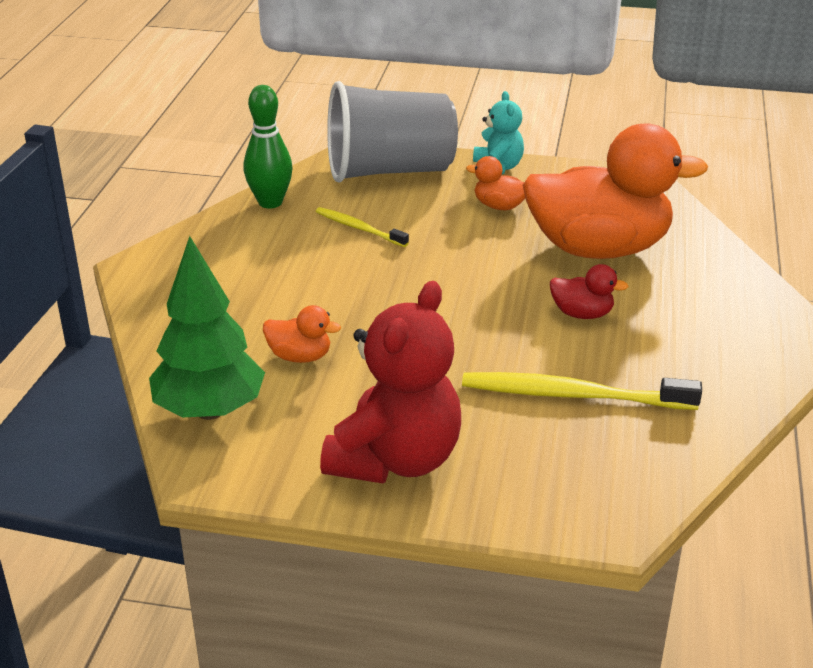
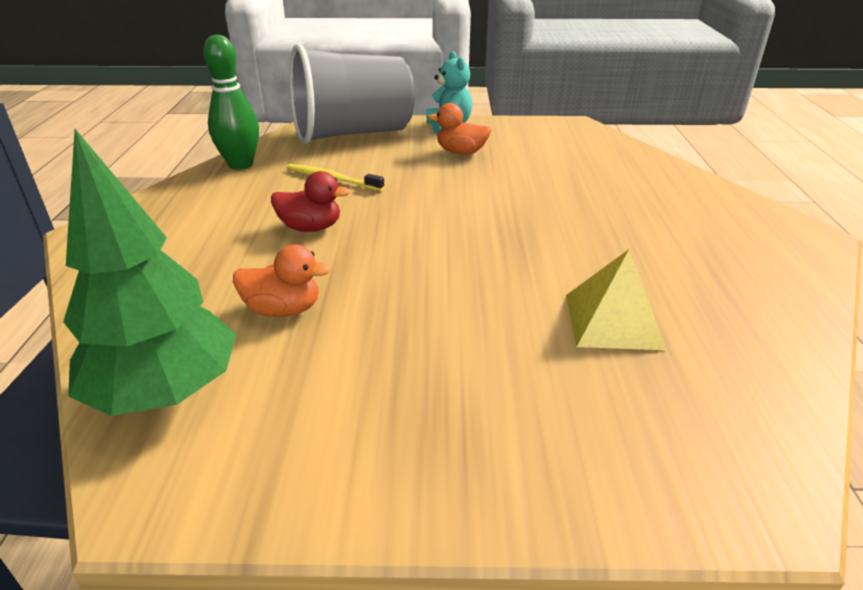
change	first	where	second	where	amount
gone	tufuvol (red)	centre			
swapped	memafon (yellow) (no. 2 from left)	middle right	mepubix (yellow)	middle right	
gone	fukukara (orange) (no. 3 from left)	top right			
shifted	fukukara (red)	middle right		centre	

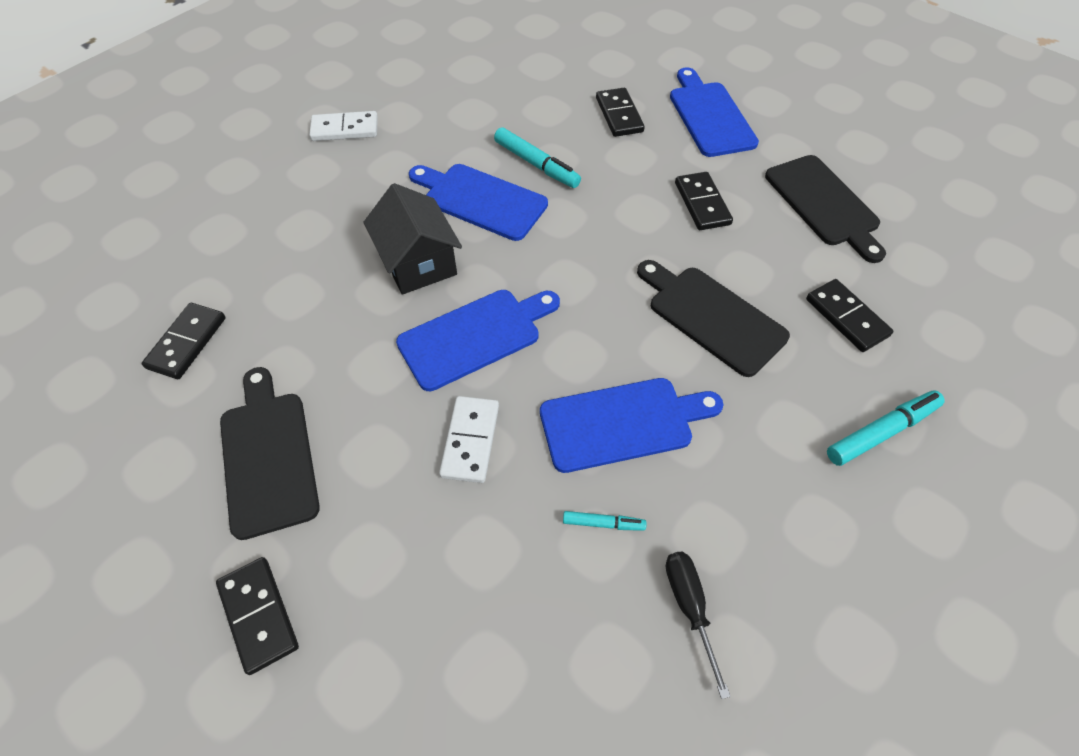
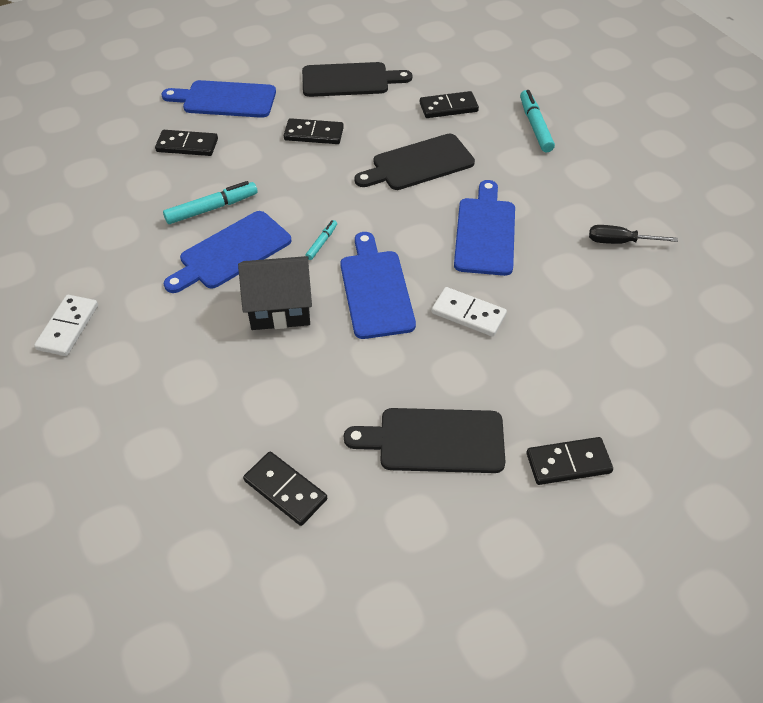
change	first	where	second	where	amount
shifted	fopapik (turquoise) (no. 2 from left)	bottom centre		centre	

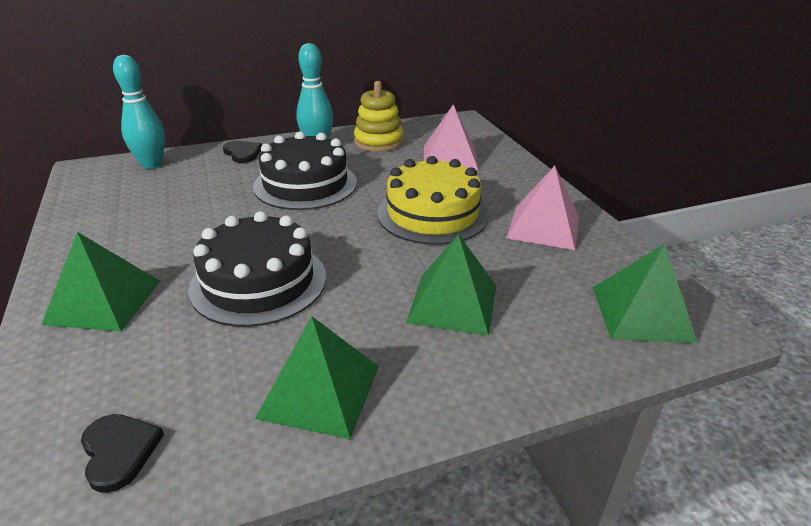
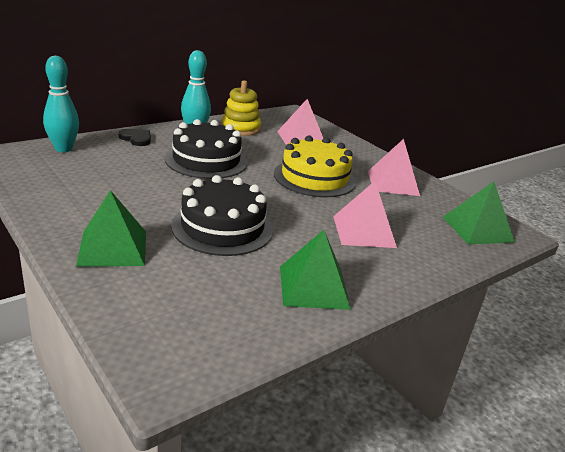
change	first	where	second	where	amount
gone	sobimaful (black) (no. 1 from left)	bottom left			
repainted	mepubix (green) (no. 3 from left)	centre	mepubix (pink) (no. 2 from left)	centre	

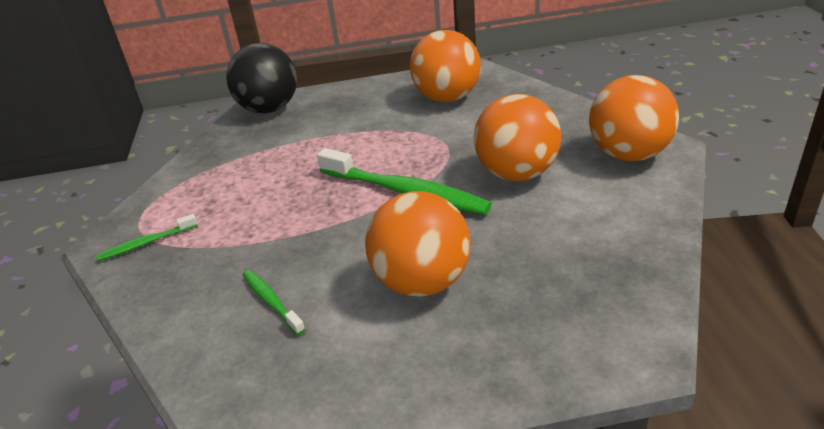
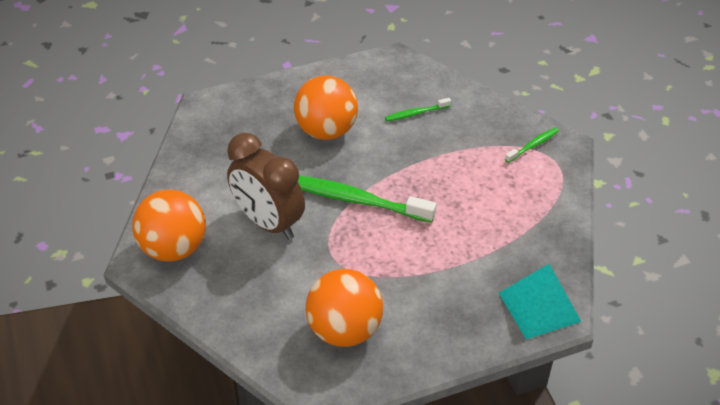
change	first	where	second	where	amount
swapped	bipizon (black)	top left	mepubix (turquoise)	bottom right	
rotated	memafon (green) (no. 2 from left)	bottom left		top centre	120 degrees clockwise
swapped	bipizon (orange) (no. 3 from left)	top centre	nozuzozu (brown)	centre	

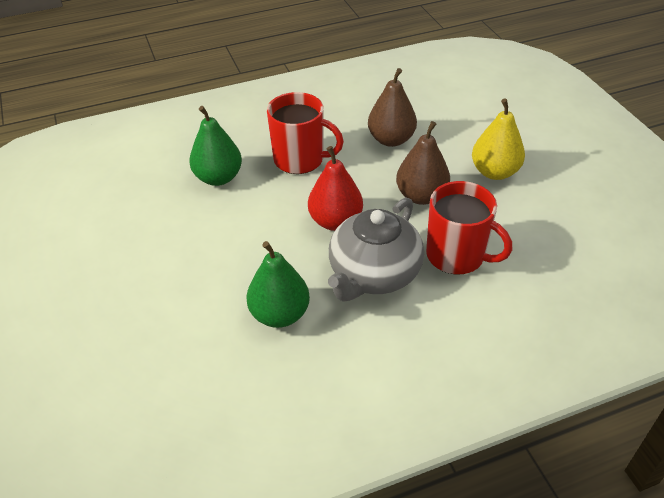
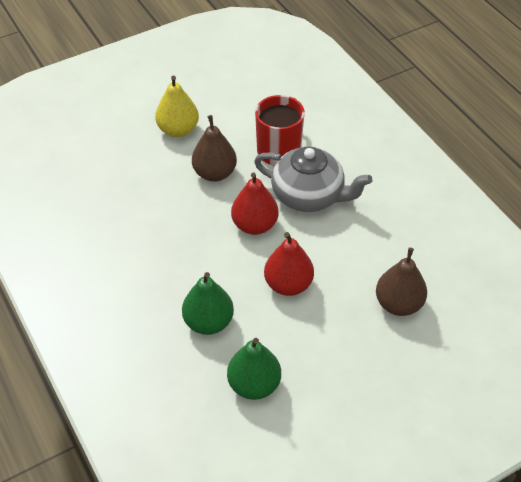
change	first	where	second	where	amount
shifted	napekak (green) (no. 2 from left)	centre		bottom centre	
gone	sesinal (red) (no. 1 from left)	top centre			
shifted	napekak (brown) (no. 1 from left in the first image)	top centre	napekak (brown) (no. 2 from left)	middle right	
new			napekak (red) (no. 2 from left)	centre	

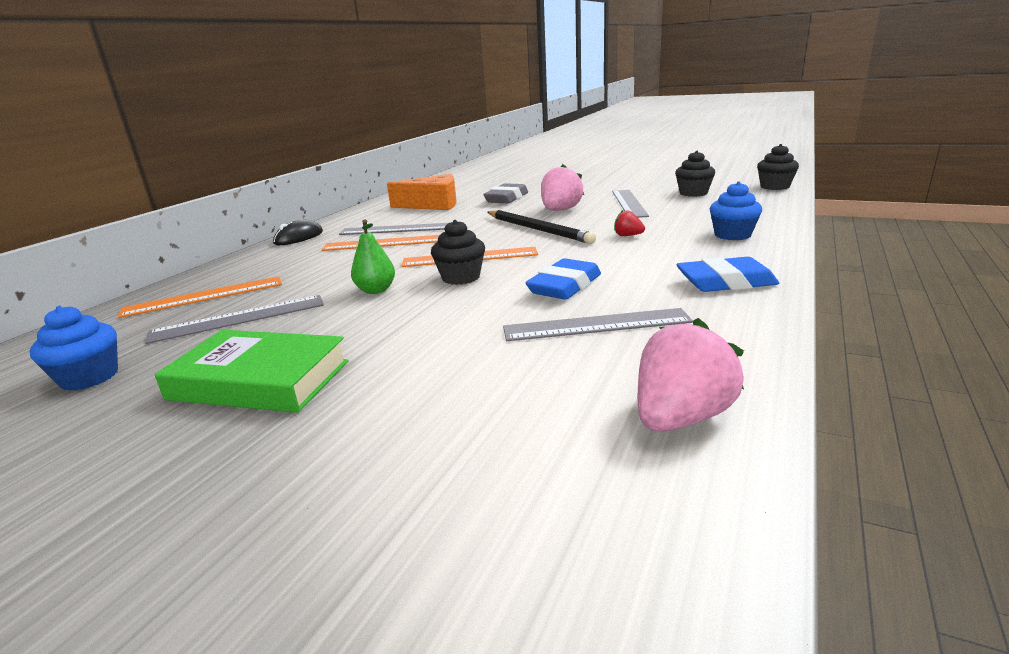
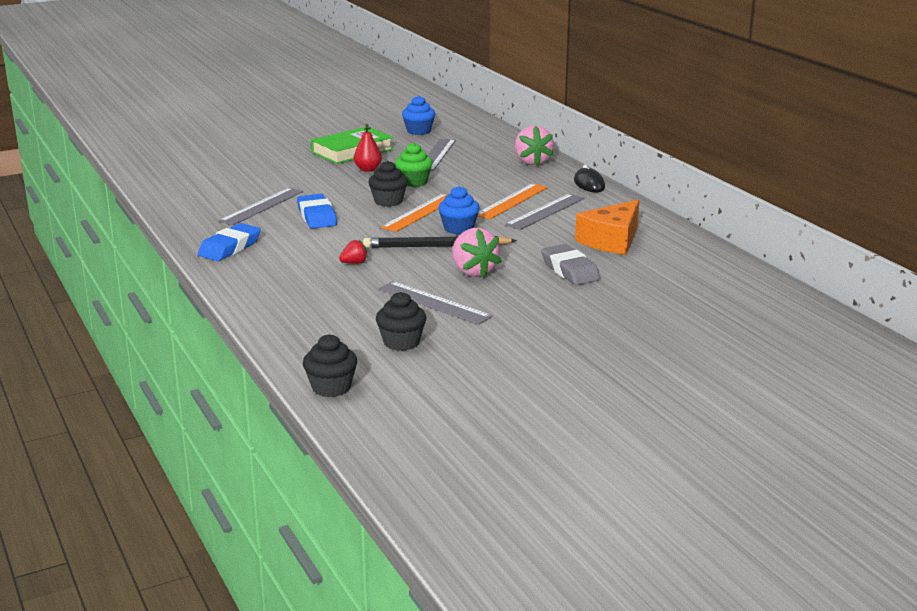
change	first	where	second	where	amount
gone	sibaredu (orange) (no. 1 from left)	middle left			
swapped	napekak (green)	centre	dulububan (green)	top centre	
shifted	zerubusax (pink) (no. 2 from left)	middle right		top centre	
shifted	dulububan (blue) (no. 2 from left)	top right		centre	
new			napekak (red)	top centre	

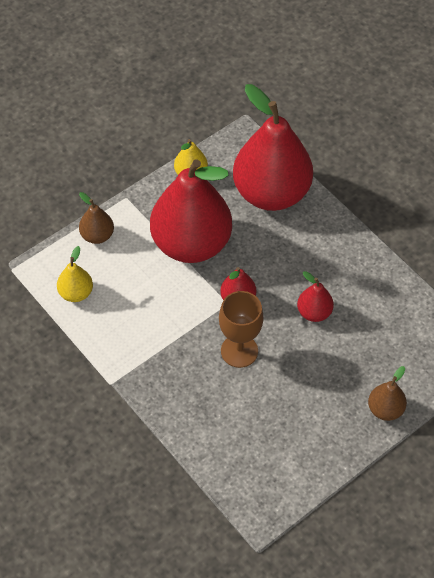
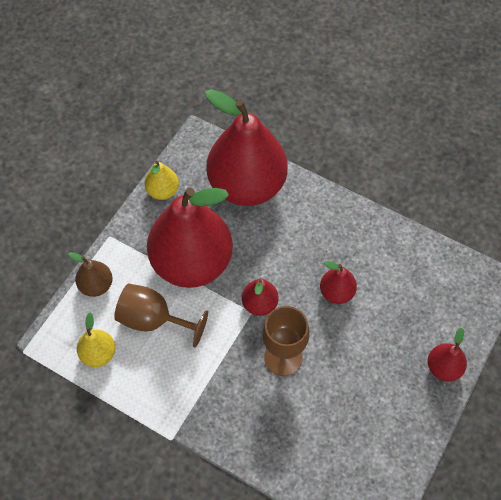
change	first	where	second	where	amount
repainted	napekak (brown) (no. 2 from left)	bottom right	napekak (red) (no. 5 from left)	bottom right	
new			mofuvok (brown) (no. 1 from left)	middle left	

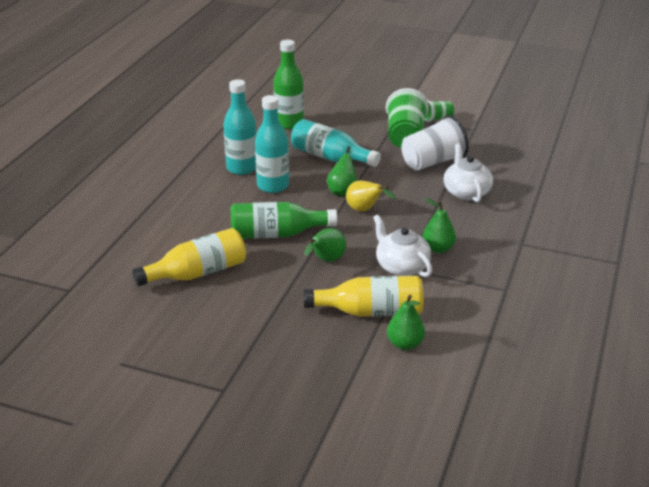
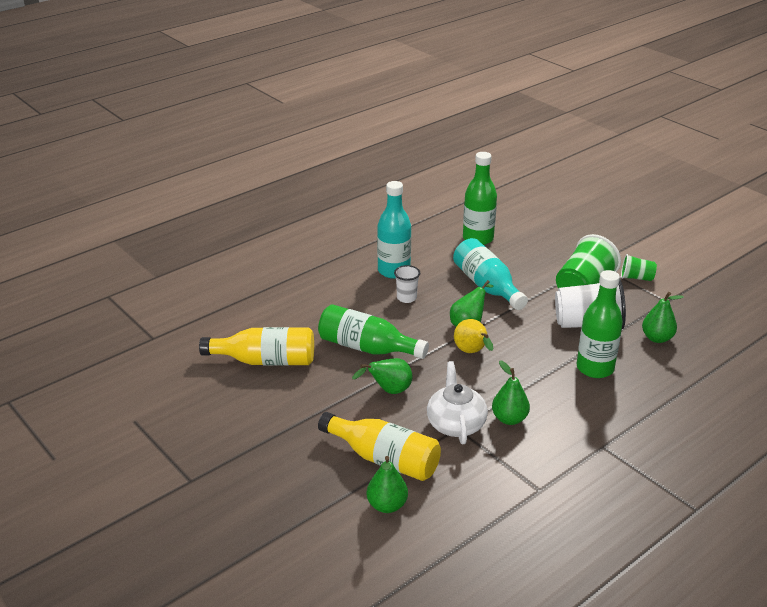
change	first	where	second	where	amount
swapped	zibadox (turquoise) (no. 2 from left)	top centre	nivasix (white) (no. 1 from left)	centre	
swapped	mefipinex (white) (no. 2 from left)	middle right	zibadox (green) (no. 3 from left)	middle right	
new			napekak (green) (no. 5 from left)	middle right	

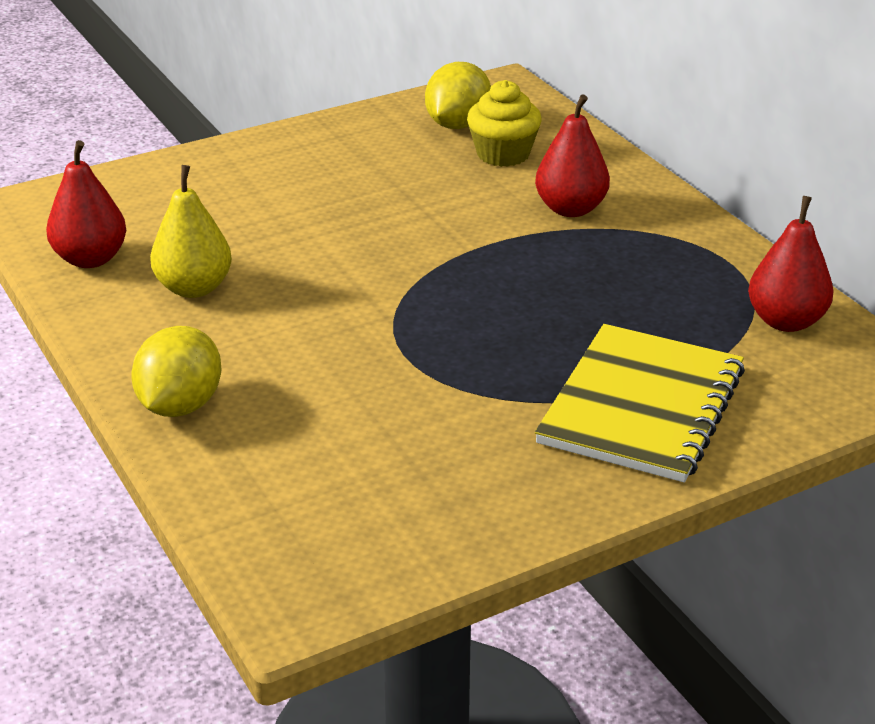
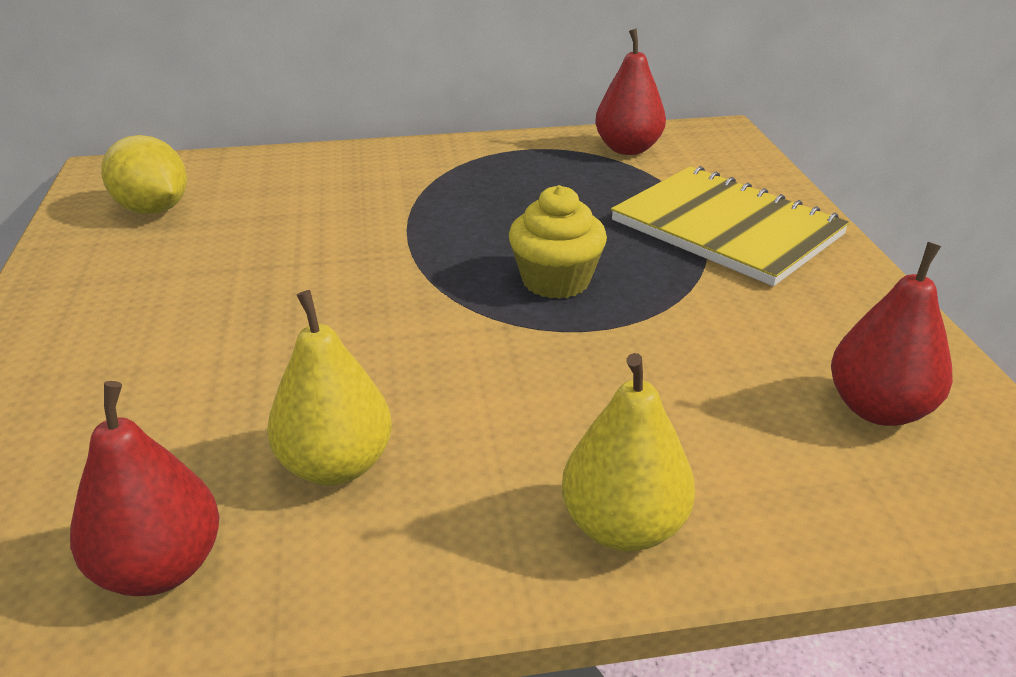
change	first	where	second	where	amount
swapped	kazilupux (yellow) (no. 1 from left)	middle left	napekak (yellow) (no. 2 from left)	bottom centre	
shifted	dulububan (yellow)	top centre		centre	
shifted	napekak (red) (no. 2 from left in the first image)	top centre	napekak (red) (no. 3 from left)	middle right	

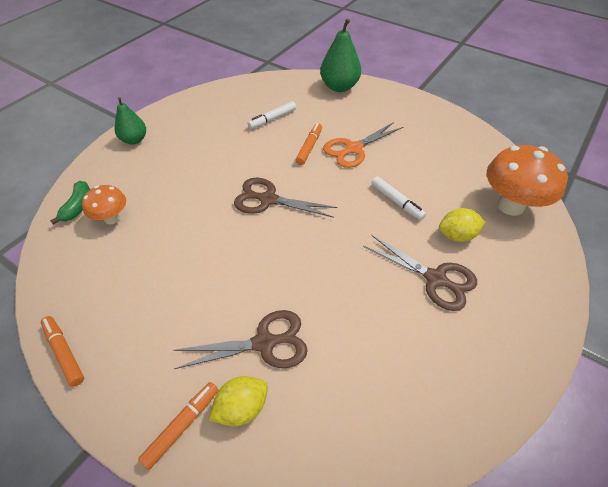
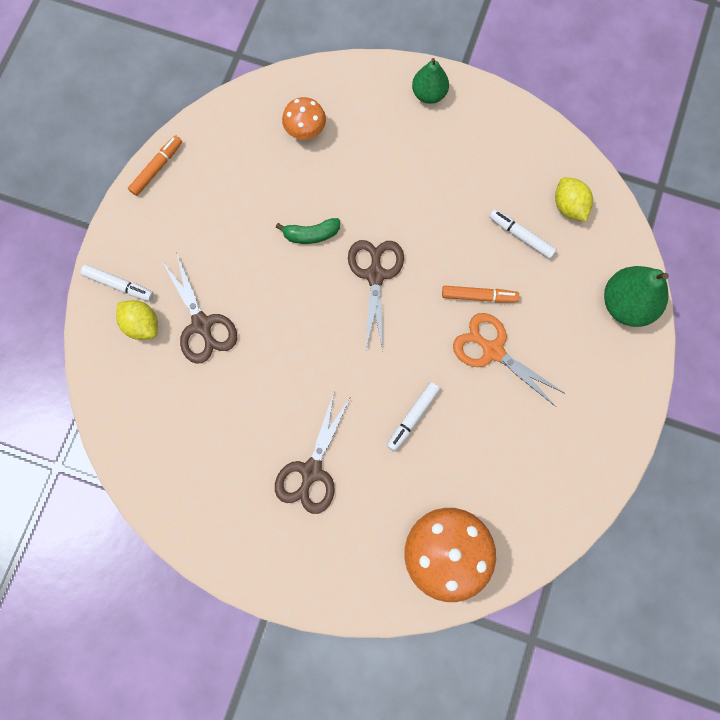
change	first	where	second	where	amount
shifted	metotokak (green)	middle left		top centre	
repainted	fopapik (orange) (no. 2 from left)	bottom left	fopapik (white) (no. 1 from left)	middle left	
shifted	kazilupux (yellow) (no. 2 from left)	middle right		top right	

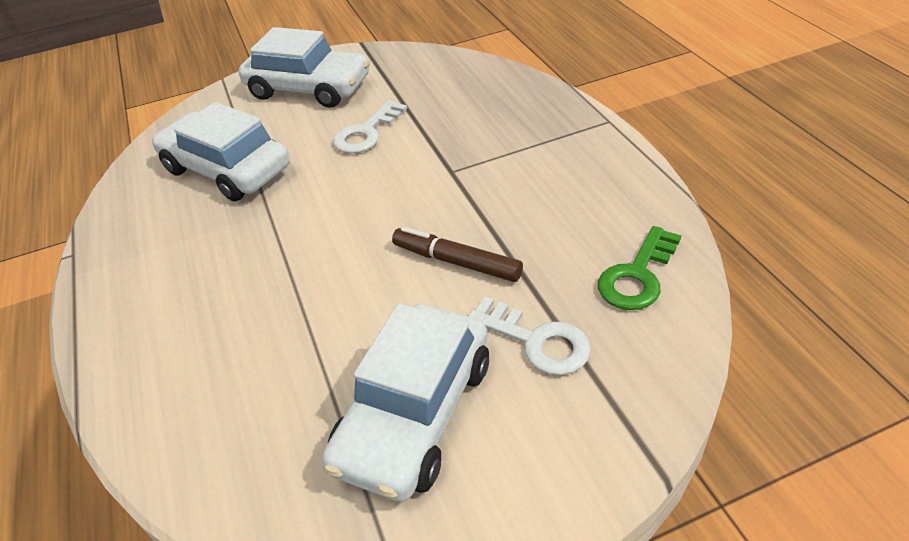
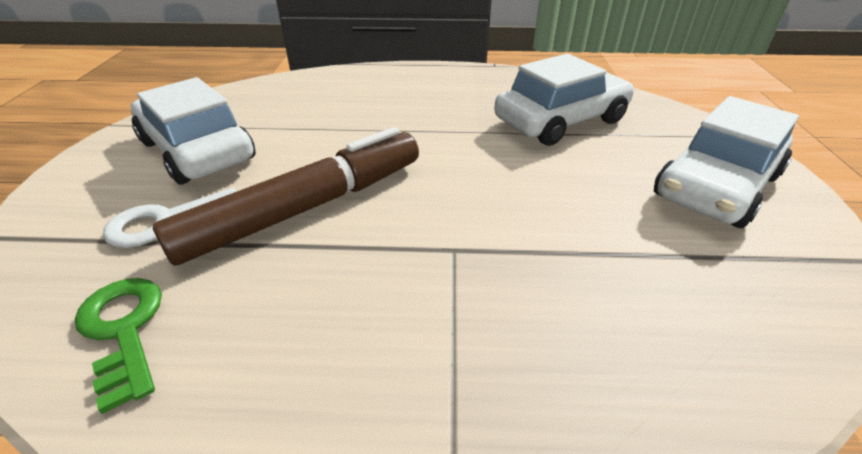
change	first	where	second	where	amount
gone	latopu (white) (no. 1 from left)	top centre			
scaled	fopapik (brown)	centre		middle left	x1.82

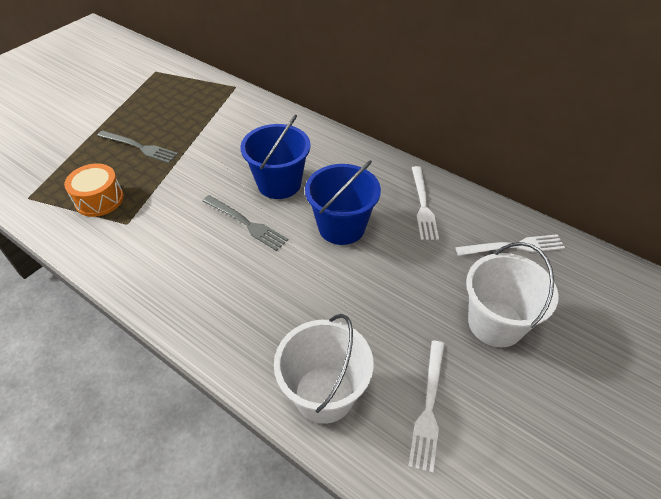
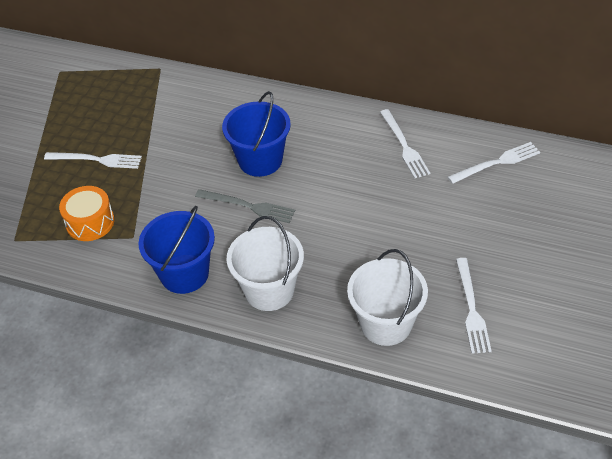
change	first	where	second	where	amount
repainted	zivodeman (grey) (no. 1 from left)	top left	zivodeman (white) (no. 1 from left)	middle left	
shifted	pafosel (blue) (no. 2 from left in the first image)	centre	pafosel (blue) (no. 1 from left)	middle left	
shifted	pafosel (white) (no. 2 from left in the first image)	middle right	pafosel (white) (no. 1 from left)	centre	

